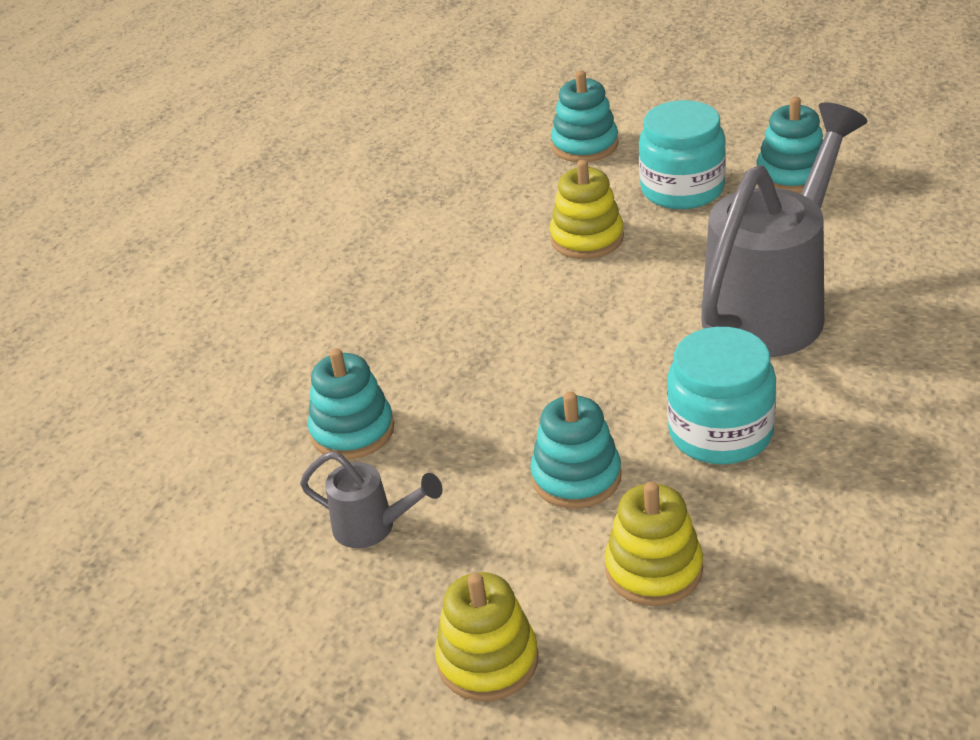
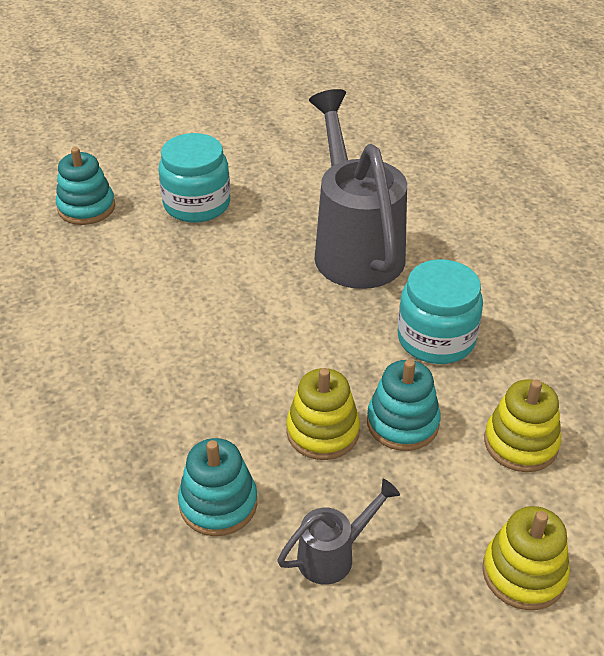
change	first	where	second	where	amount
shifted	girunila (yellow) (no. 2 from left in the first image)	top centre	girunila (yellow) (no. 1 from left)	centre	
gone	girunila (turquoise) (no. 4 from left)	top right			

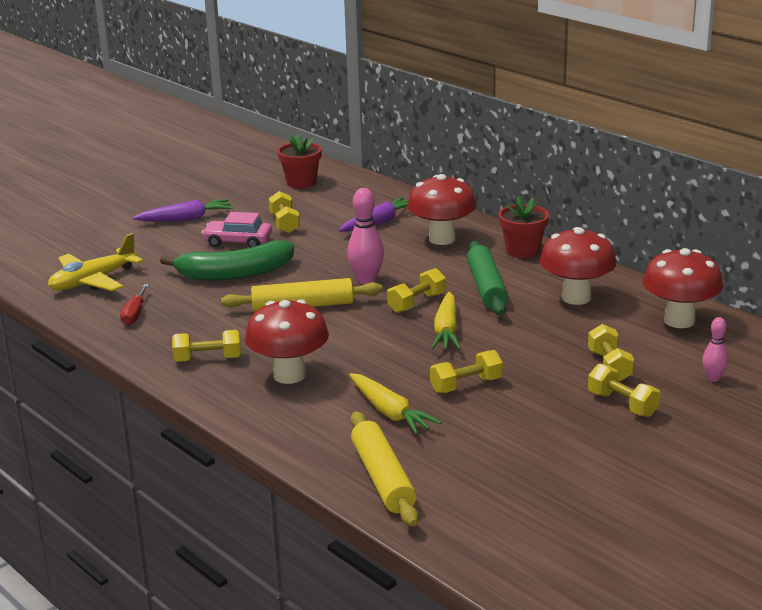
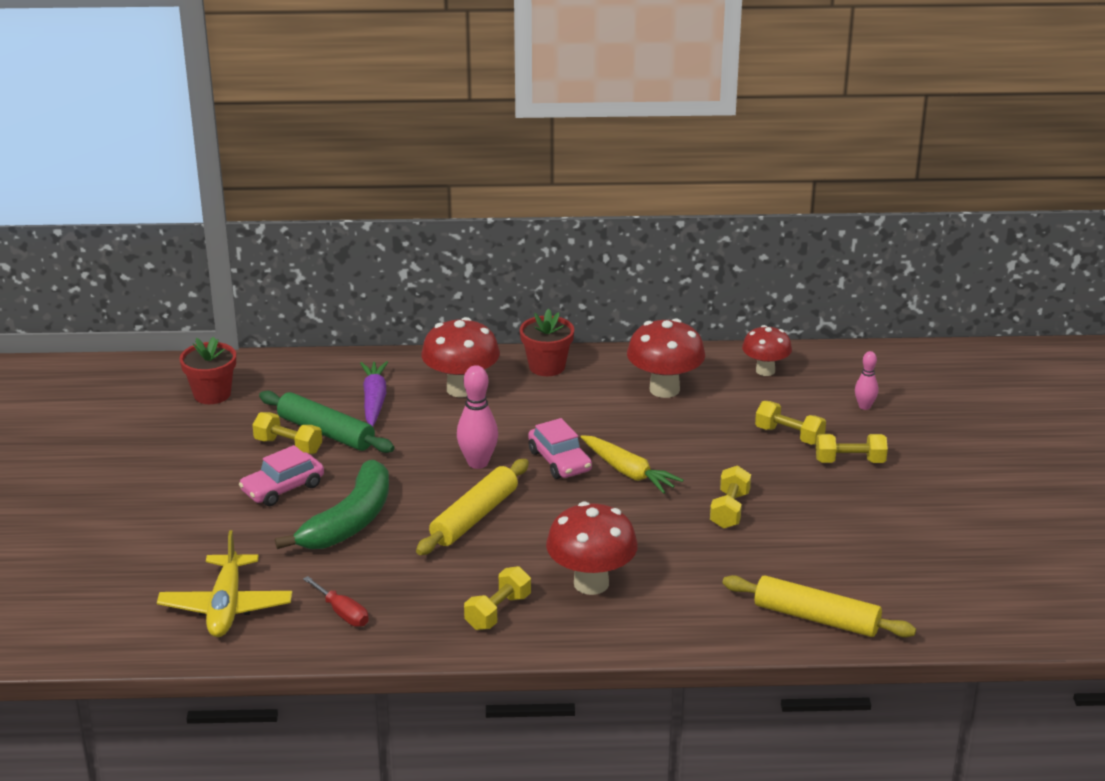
change	first	where	second	where	amount
gone	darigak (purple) (no. 1 from left)	middle left			
gone	darigak (yellow) (no. 1 from left)	centre			
swapped	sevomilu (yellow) (no. 3 from left)	centre	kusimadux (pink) (no. 2 from left)	centre	
shifted	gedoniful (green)	centre		middle left	
scaled	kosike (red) (no. 4 from left)	middle right		middle right	x0.65

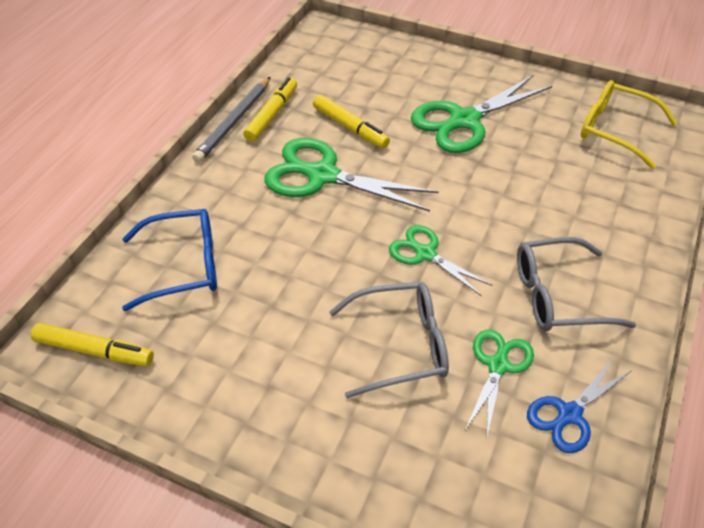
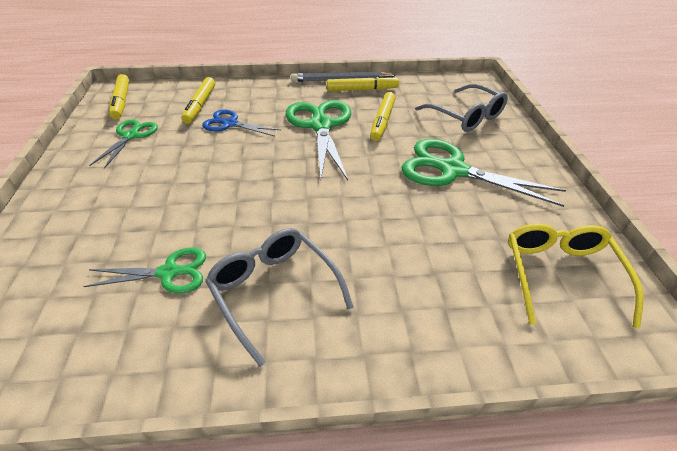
change	first	where	second	where	amount
swapped	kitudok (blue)	middle left	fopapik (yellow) (no. 2 from left)	top left	
shifted	kitudok (grey) (no. 1 from left in the first image)	centre	kitudok (grey) (no. 2 from left)	top right	
shifted	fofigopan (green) (no. 2 from left in the first image)	centre	fofigopan (green) (no. 1 from left)	top left	
shifted	fofigopan (blue)	bottom right		top centre	

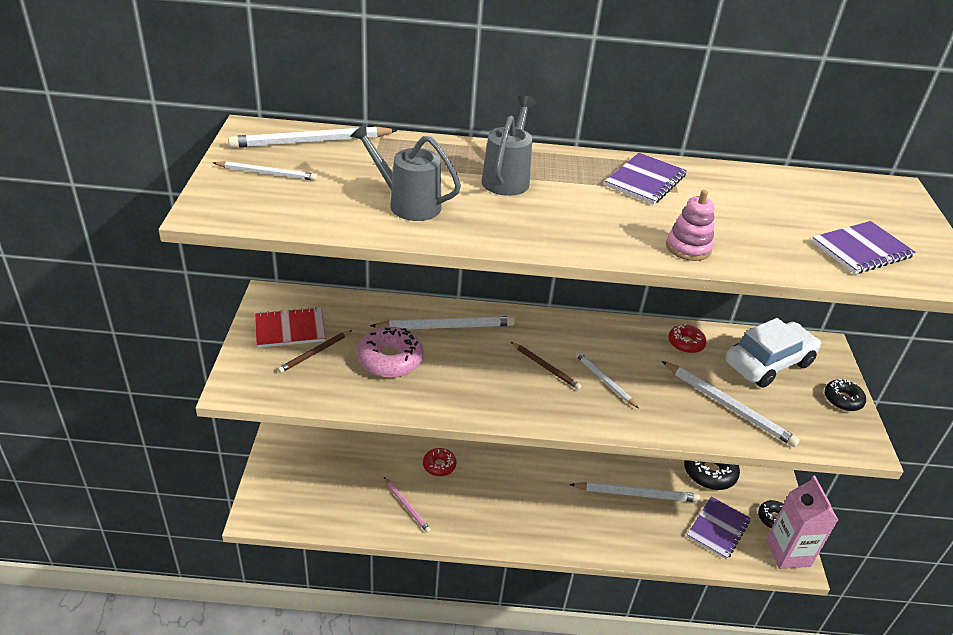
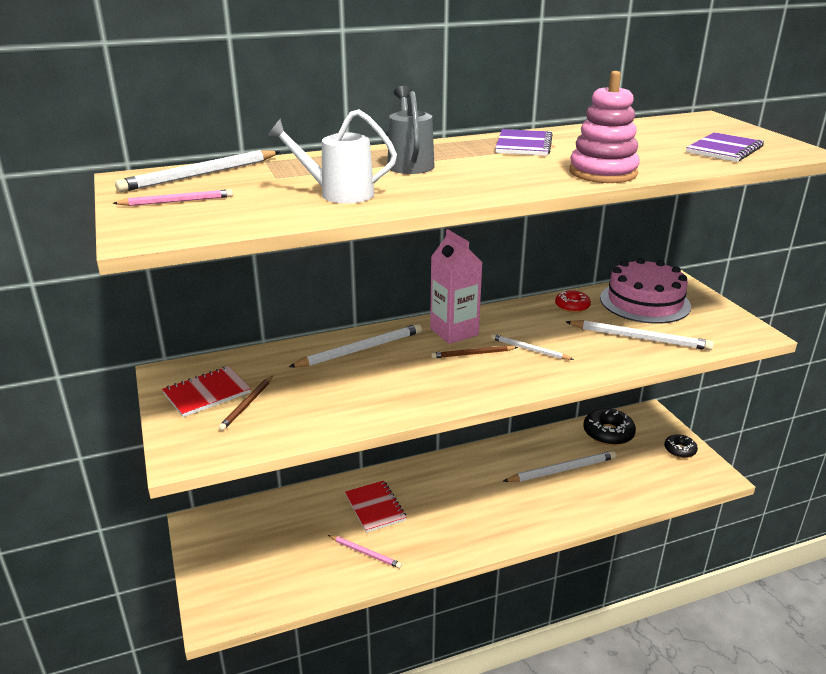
change	first	where	second	where	amount
repainted	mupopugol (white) (no. 1 from left)	top left	mupopugol (pink) (no. 1 from left)	top left	
repainted	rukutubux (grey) (no. 1 from left)	top centre	rukutubux (white)	top centre	
gone	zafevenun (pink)	centre			
swapped	zafevenun (red) (no. 1 from left)	bottom centre	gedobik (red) (no. 2 from left)	bottom centre	
rotated	mupopugol (brown) (no. 2 from left)	centre		centre	150 degrees clockwise
scaled	girunila (pink)	middle right		top right	x1.59
gone	gedobik (purple) (no. 2 from left)	bottom right			
swapped	kusimadux (white)	middle right	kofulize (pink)	middle right	
shifted	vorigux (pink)	bottom right		centre	
gone	zafevenun (black) (no. 3 from left)	middle right			

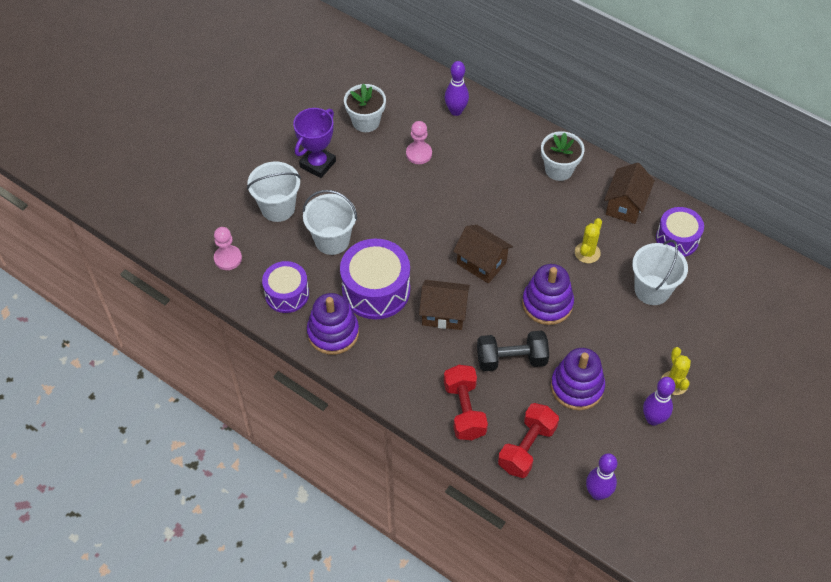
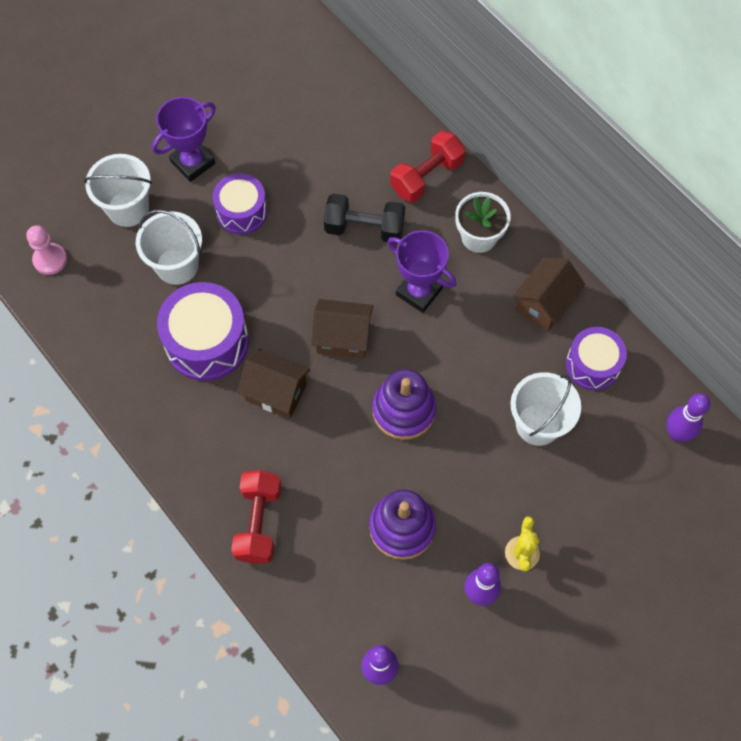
change	first	where	second	where	amount
shifted	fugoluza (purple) (no. 1 from left in the first image)	centre	fugoluza (purple) (no. 2 from left)	top left	
gone	girunila (purple) (no. 1 from left)	centre			
gone	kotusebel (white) (no. 1 from left)	top centre			
gone	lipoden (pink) (no. 2 from left)	top centre			
shifted	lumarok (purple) (no. 1 from left in the first image)	top centre	lumarok (purple) (no. 3 from left)	middle right	
rotated	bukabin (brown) (no. 2 from left)	centre		centre	45 degrees counterclockwise
shifted	sevomilu (black)	centre		top centre	
shifted	sevomilu (red) (no. 2 from left)	bottom centre		top centre	
gone	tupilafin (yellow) (no. 1 from left)	middle right			
new			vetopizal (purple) (no. 2 from left)	centre	

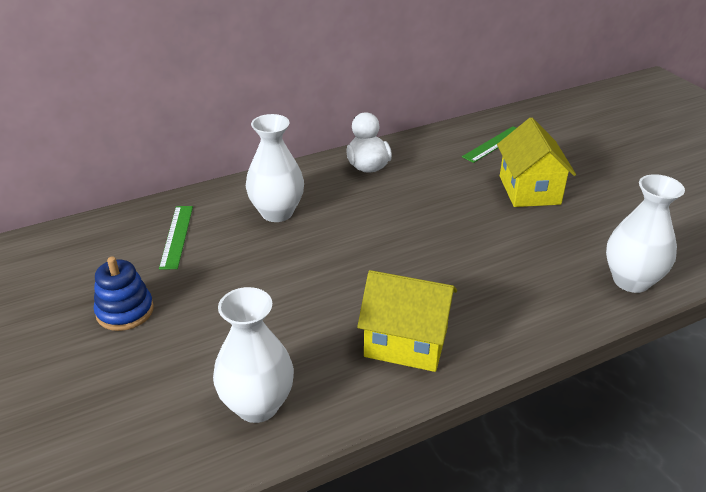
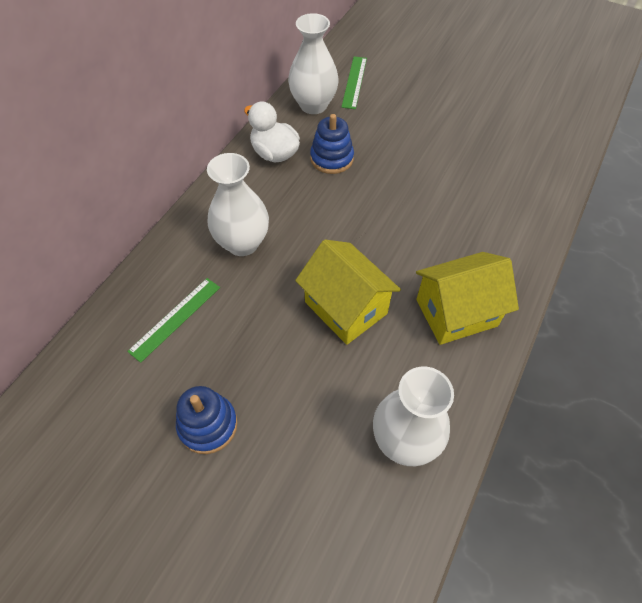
change	first	where	second	where	amount
rotated	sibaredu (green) (no. 1 from left)	middle left		middle left	75 degrees clockwise
shifted	bukabin (yellow) (no. 2 from left in the first image)	top right	bukabin (yellow) (no. 1 from left)	centre	
shifted	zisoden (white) (no. 3 from left in the first image)	middle right	zisoden (white) (no. 2 from left)	top centre	
new			girunila (blue) (no. 2 from left)	top centre	

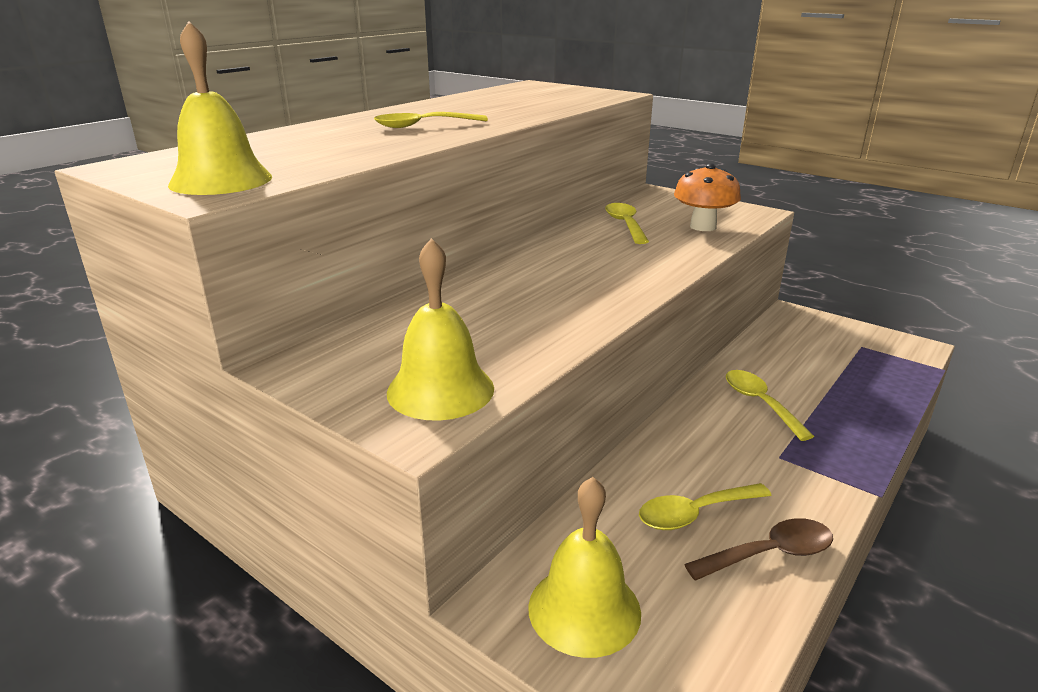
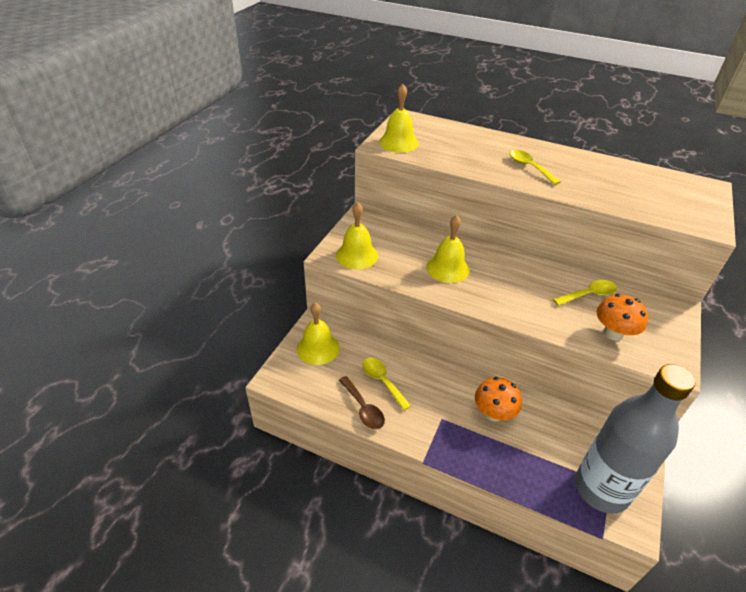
change	first	where	second	where	amount
swapped	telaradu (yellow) (no. 4 from left)	middle right	kosike (orange) (no. 1 from left)	bottom right	
new			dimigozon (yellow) (no. 4 from left)	centre	
new			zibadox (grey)	bottom right	

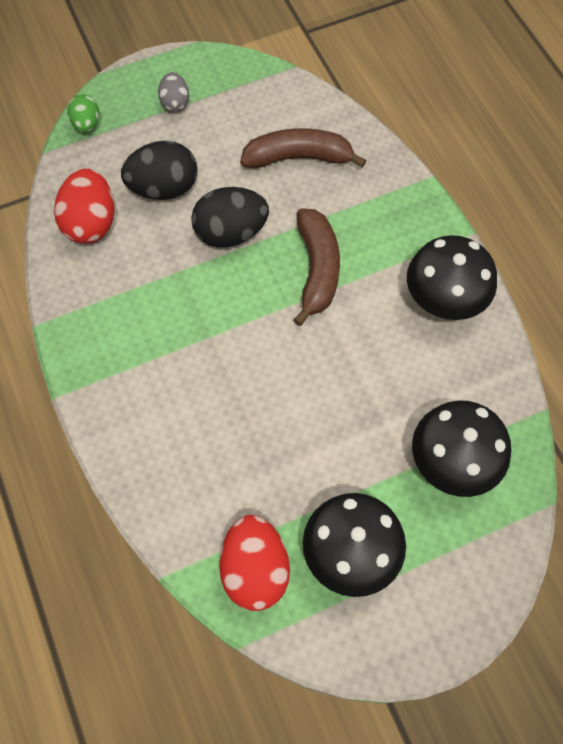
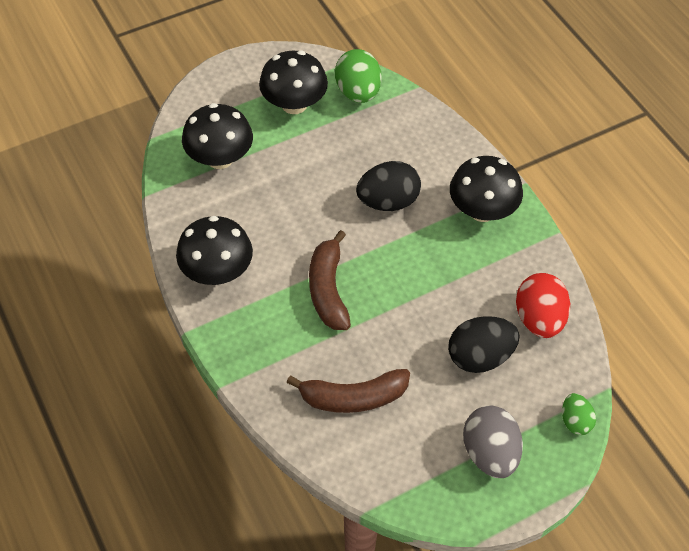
change	first	where	second	where	amount
scaled	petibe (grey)	top left		bottom right	x1.73
shifted	petibe (black) (no. 2 from left in the first image)	top centre	petibe (black) (no. 1 from left)	centre	
repainted	petibe (red) (no. 2 from left)	bottom centre	petibe (green) (no. 1 from left)	top centre	
new			kosike (black) (no. 4 from left)	middle right	

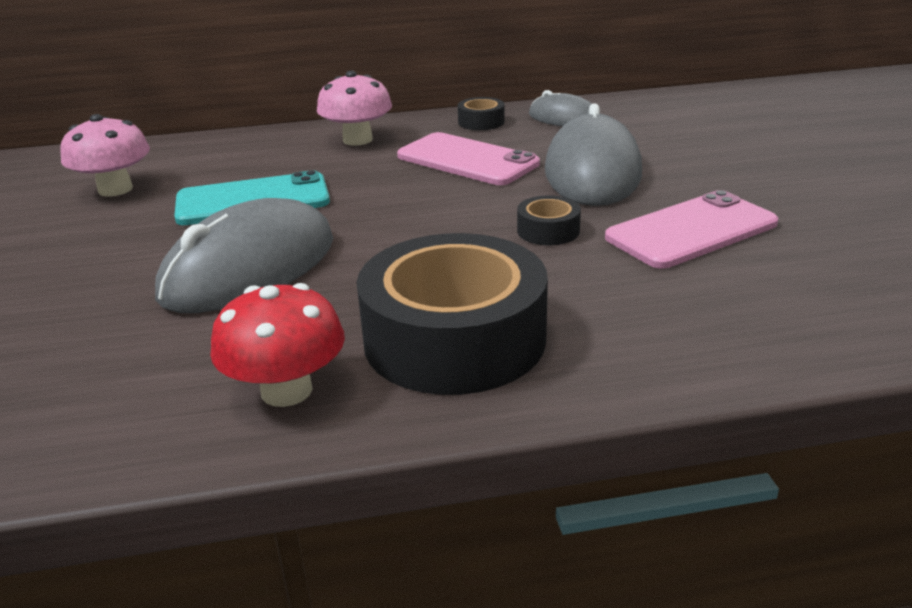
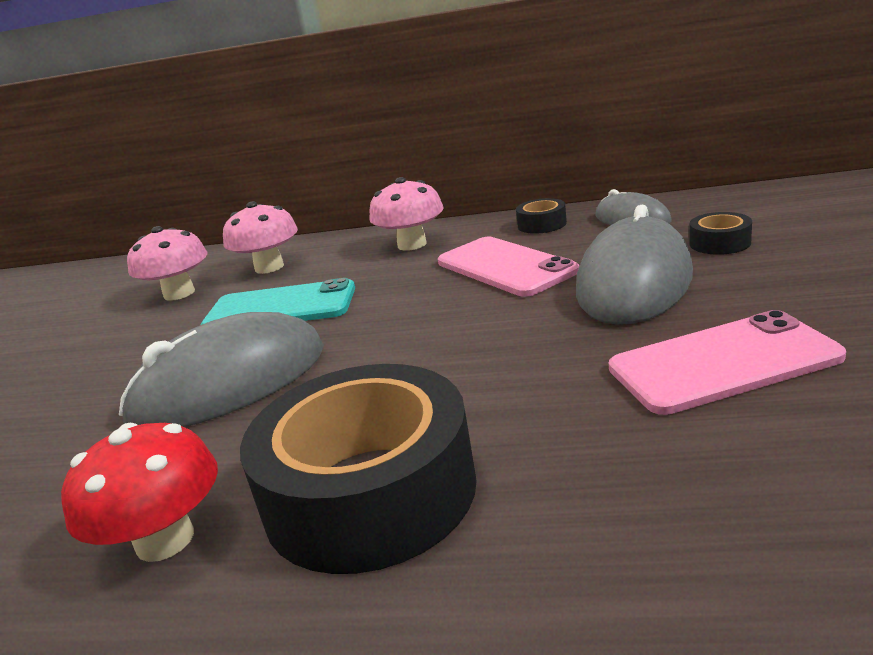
change	first	where	second	where	amount
shifted	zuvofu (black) (no. 3 from left)	centre		middle right	
new			kosike (pink) (no. 2 from left)	middle left	

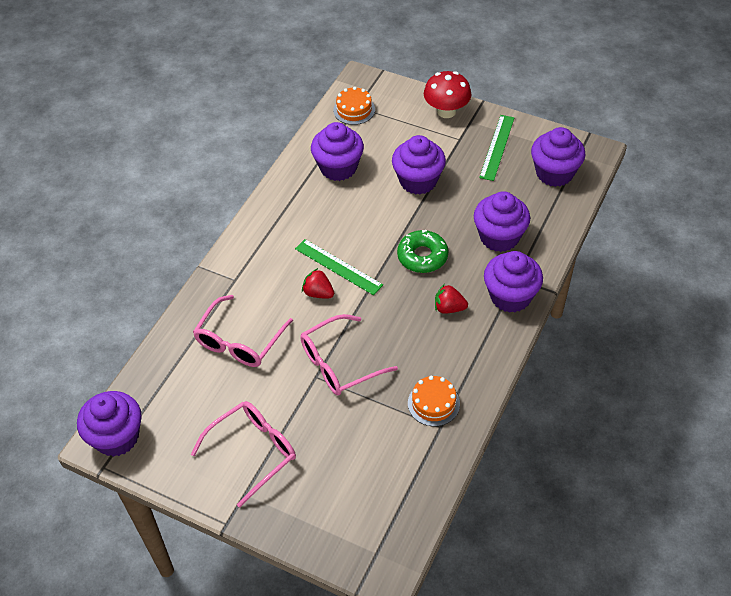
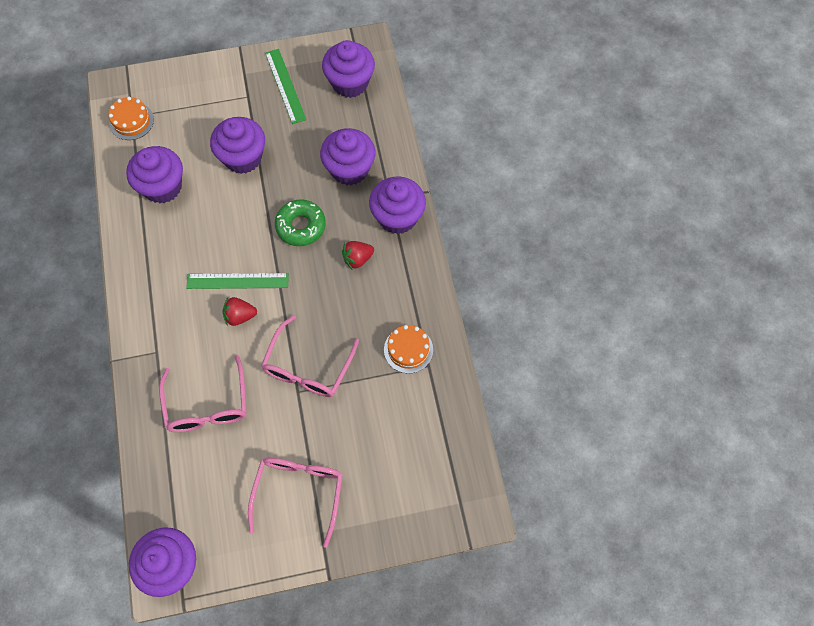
change	first	where	second	where	amount
gone	kosike (red)	top centre			

